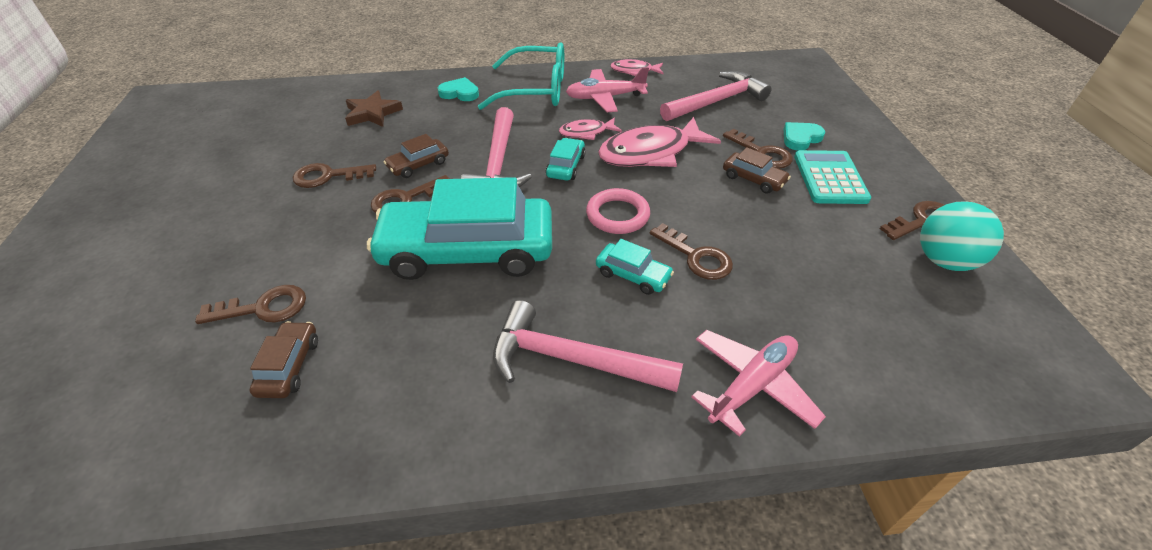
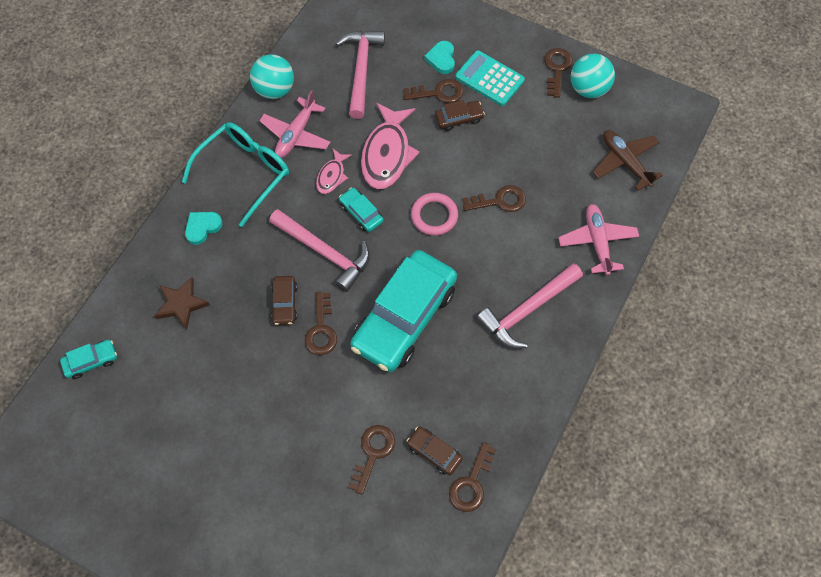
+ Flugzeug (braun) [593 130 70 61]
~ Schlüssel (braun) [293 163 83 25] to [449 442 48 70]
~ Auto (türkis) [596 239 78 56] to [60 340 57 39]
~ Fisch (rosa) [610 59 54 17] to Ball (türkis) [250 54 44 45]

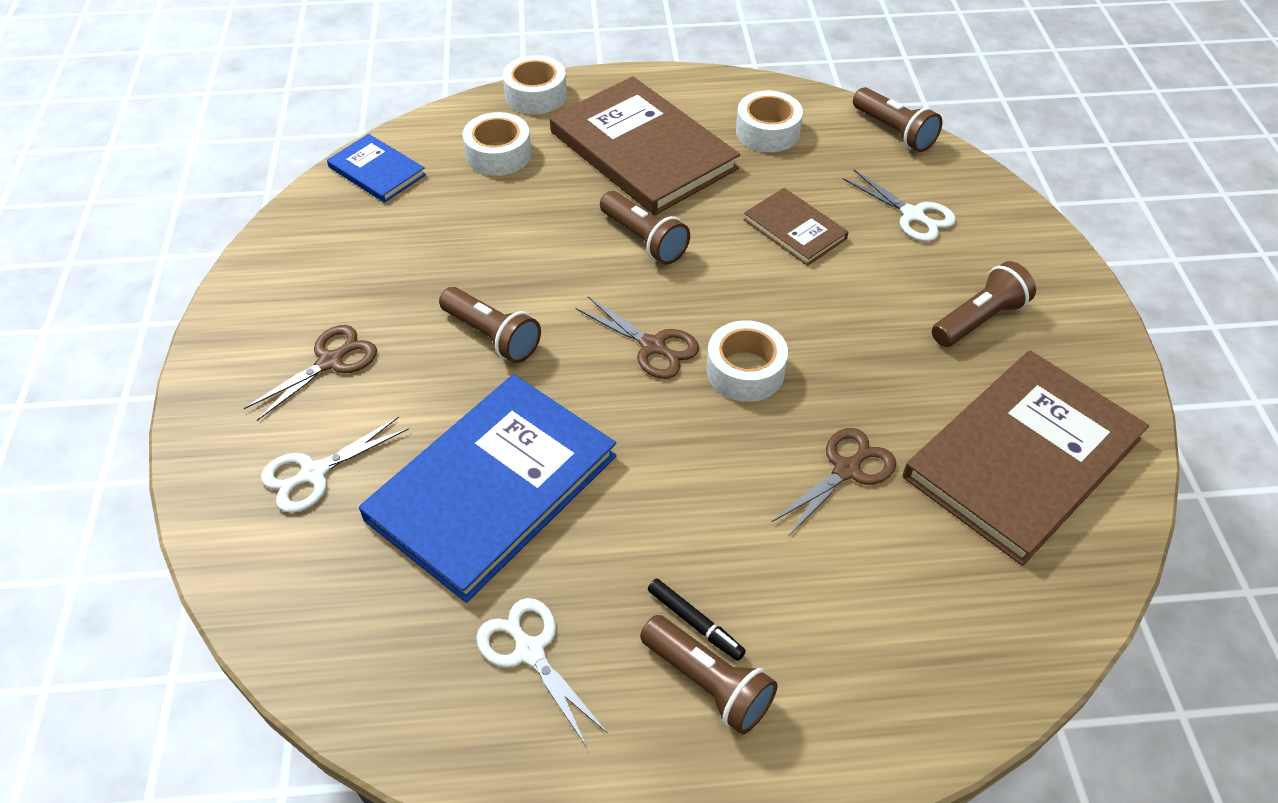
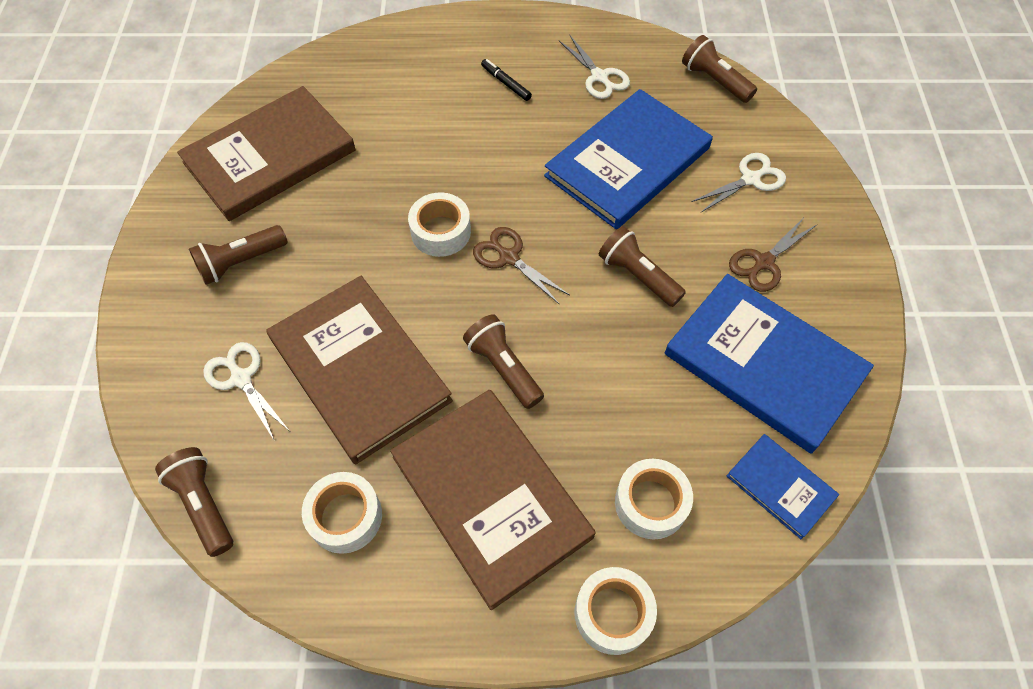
- Schere (braun) [772 428 124 109]
+ Buch (blau) [665 274 209 180]
~ Taschenlampe (braun) [640 615 138 119] to [682 35 75 68]
~ Buch (braun) [743 188 105 78] = [267 276 186 188] x2.01

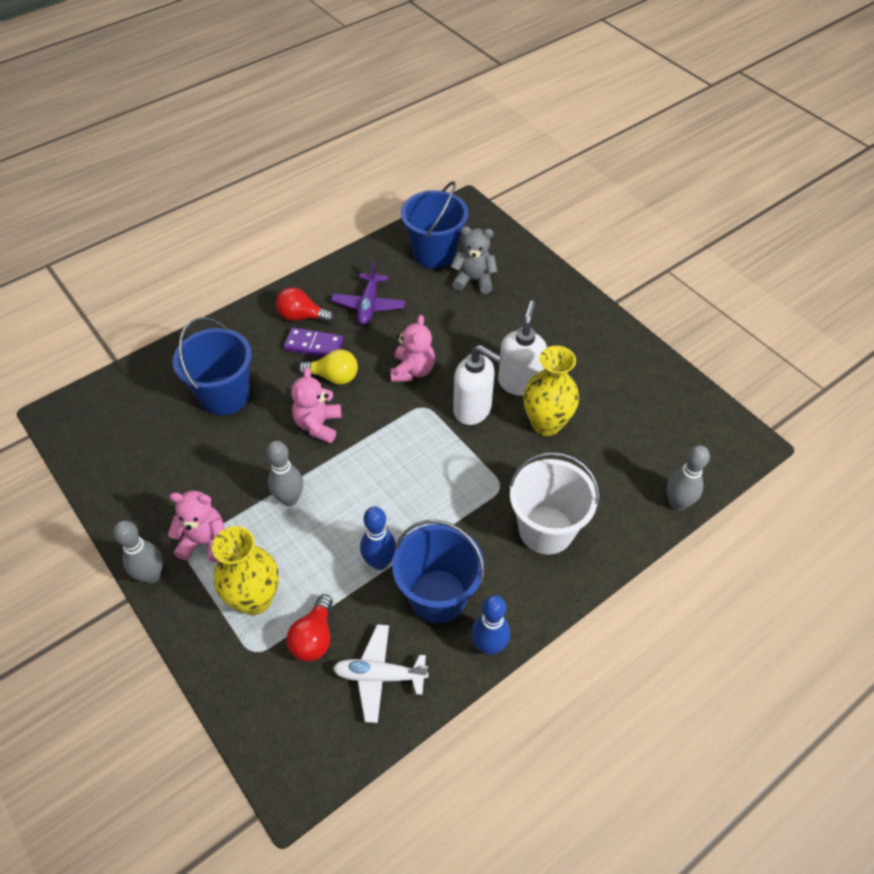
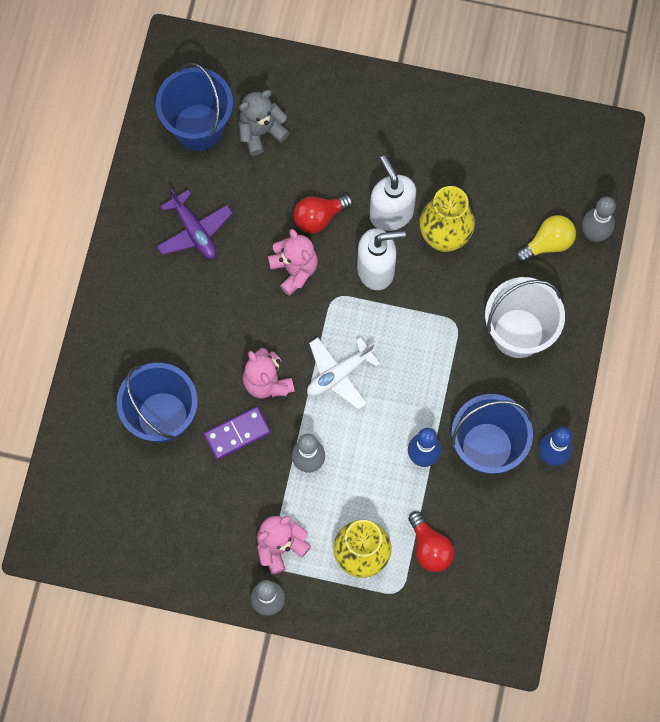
~ Glühbirne (rot) [276 287 58 36] to [293 195 60 38]
~ Dominostein (lila) [284 327 60 30] to [204 407 67 53]
~ Glühbirne (gelb) [298 349 60 36] to [516 215 60 48]
~ Flugzeug (weiß) [333 624 95 99] to [307 337 73 73]

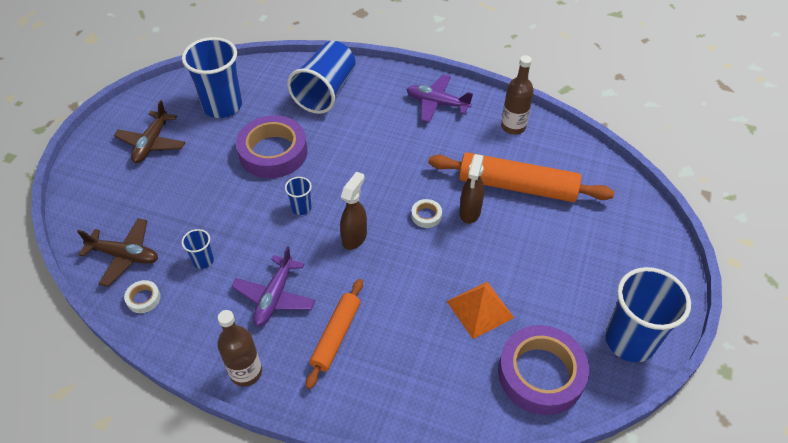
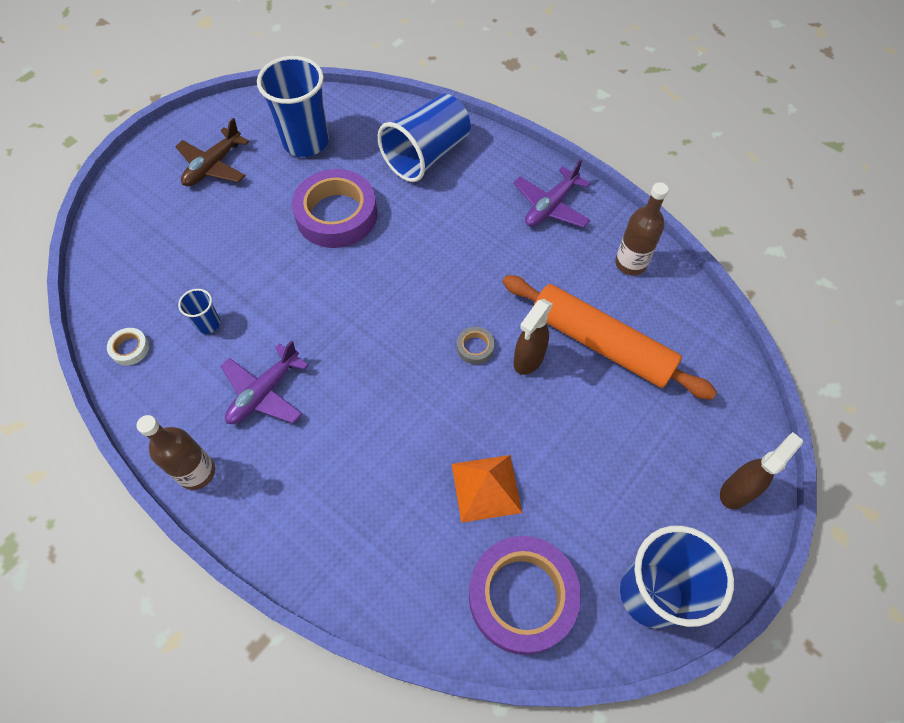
- Flugzeug (braun) [77 218 81 69]
- Becher (blau) [285 177 27 38]
- Nudelholz (orange) [306 279 57 110]
~ Sprühflasche (braun) [340 171 27 79] to [720 432 83 77]
~ Klebeband (weiß) [411 199 31 29] to Klebeband (grau) [457 327 38 37]
~ Flugzeug (lila) [406 75 67 47] = [513 159 77 69] 90 degrees counterclockwise

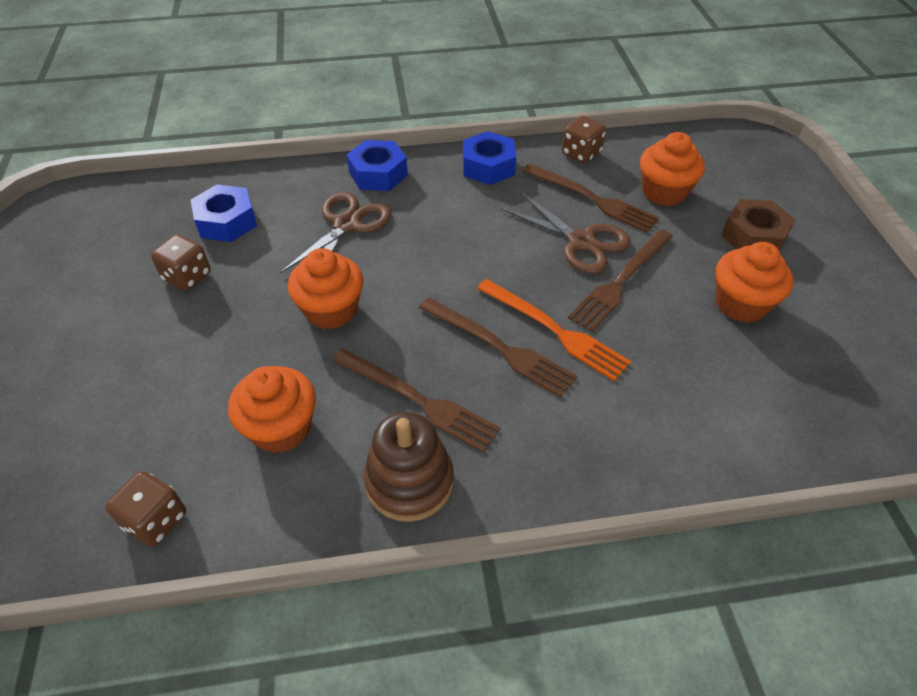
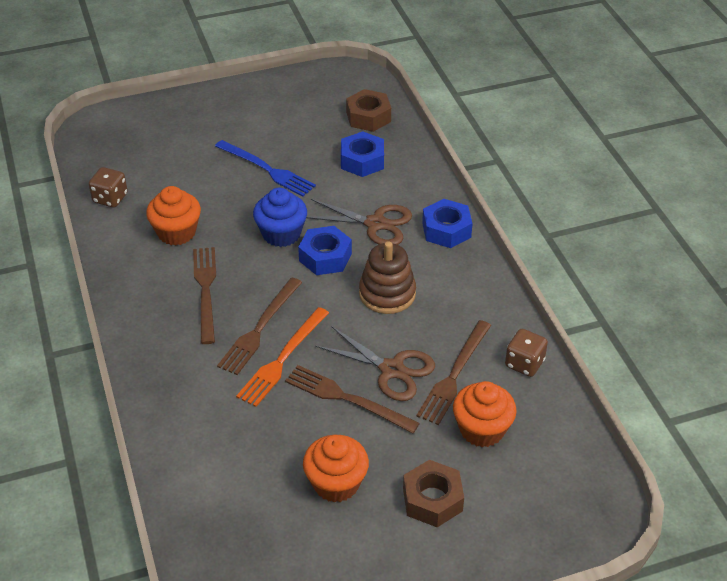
- Spielwürfel (braun) [151 234 60 57]
+ Gabel (blau) [215 140 101 57]
+ Sechskantmutter (braun) [346 89 45 43]
~ Stapelspielzeug (braun) [364 412 90 110] to [359 241 57 73]
~ Sechskantmutter (blau) [463 131 53 54] to [298 226 54 49]
~ Muffin (orange) [288 248 75 81] to Muffin (blau) [253 188 54 59]
~ Gabel (braun) [332 349 169 104] = [193 247 23 97] 150 degrees clockwise
~ Schere (braun) [501 192 130 82] = [315 326 120 75] 90 degrees counterclockwise

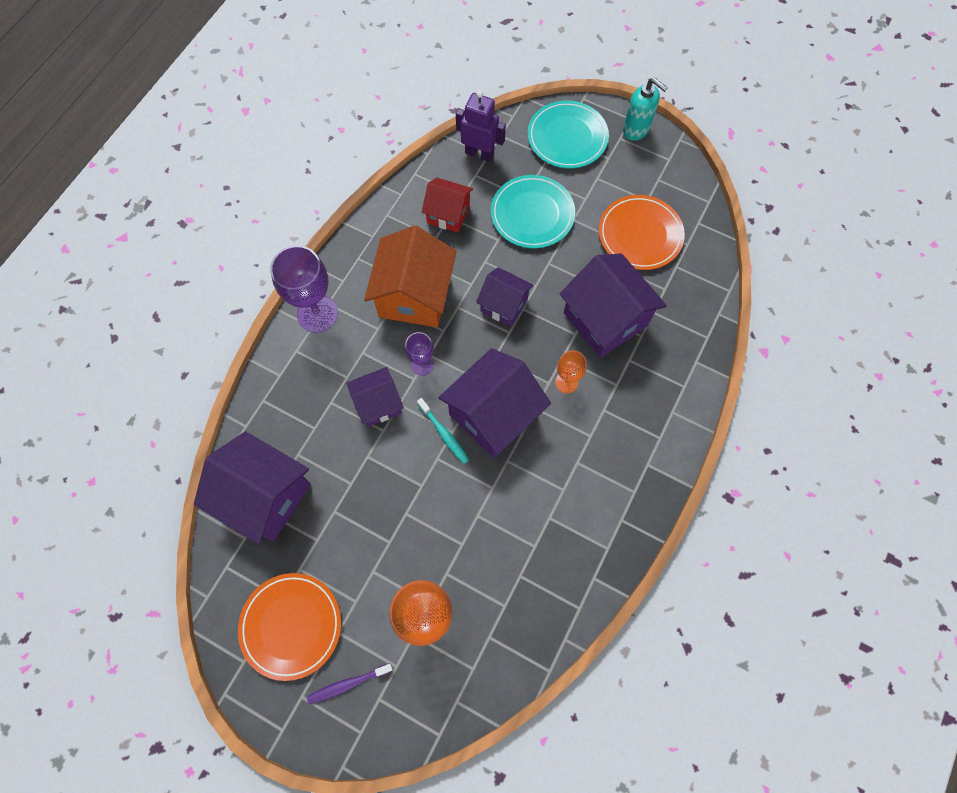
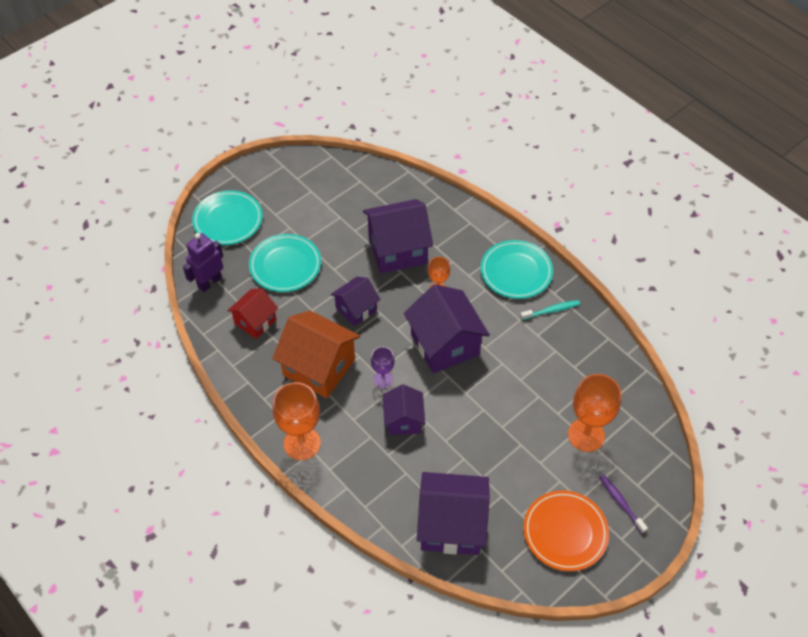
- Teller (orange) [599 195 86 75]
- Seifenspender (türkis) [623 77 45 64]
+ Teller (türkis) [480 240 73 59]
~ Zahnbürste (türkis) [417 398 52 66] to [520 300 60 20]
~ Kelch (lila) [270 245 68 88] to Kelch (orange) [273 382 48 78]
~ Haus (lila) [194 431 117 113] = [417 472 73 83] 45 degrees clockwise
~ Zahnbürste (lila) [307 663 86 41] = [599 474 49 60] 150 degrees clockwise

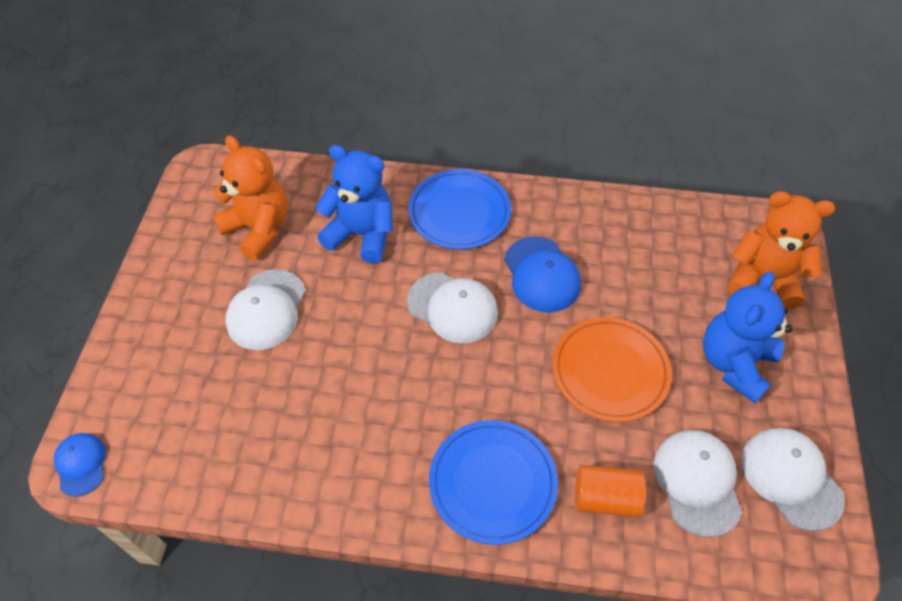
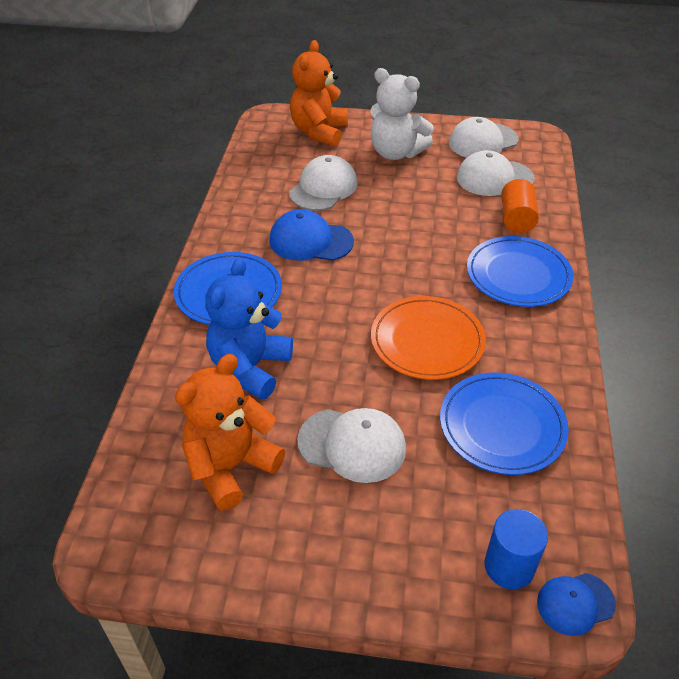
+ Teller (blau) [440 372 129 103]
+ Vollzylinder (blau) [484 509 64 80]
~ Kappe (weiß) [407 273 91 71] to [289 155 69 56]
~ Teller (orange) [552 317 120 105] to [371 296 115 84]
~ Teddybär (blau) [703 272 90 131] to Teddybär (weiß) [370 68 64 92]
~ Kappe (blau) [504 237 77 75] = [269 209 85 52] 150 degrees counterclockwise

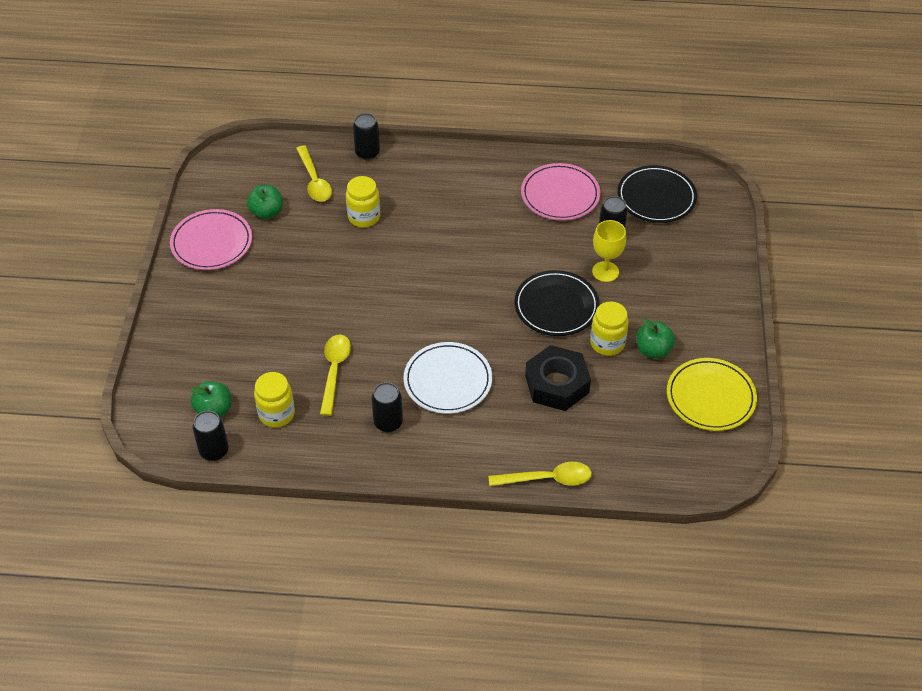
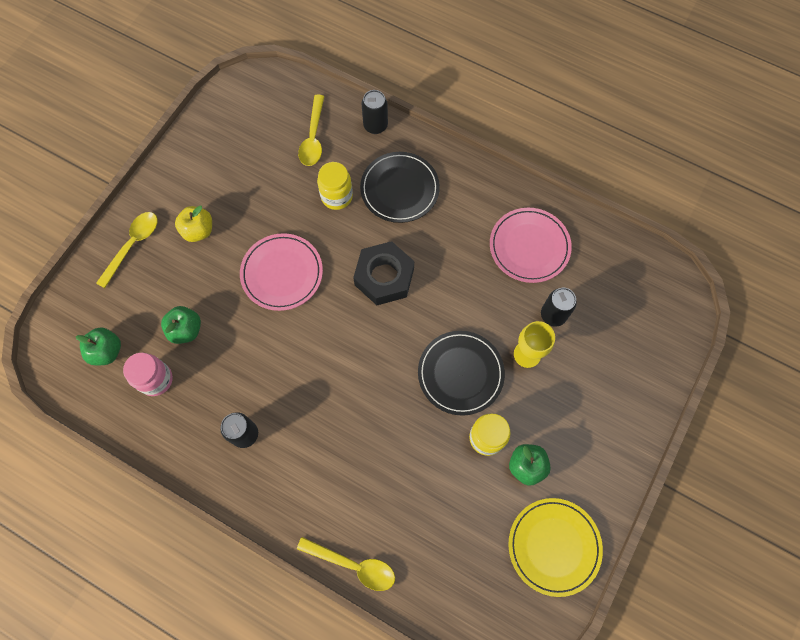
- Dose (schwarz) [193 411 36 50]
- Teller (weiß) [404 342 88 72]
+ Apfel (gelb) [175 206 37 36]
~ Teller (rosa) [170 209 82 61] to [240 233 83 78]
~ Apfel (grün) [247 185 36 34] to [161 306 40 38]
~ Löffel (gelb) [320 335 31 81] to [96 212 61 76]
~ Sechskantmutter (schwarz) [525 345 66 66] to [353 241 61 64]
~ Teller (schwarz) [617 165 80 58] to [360 152 80 71]
~ Einmachglas (gelb) [254 372 41 56] to Einmachglas (rosa) [123 353 50 43]

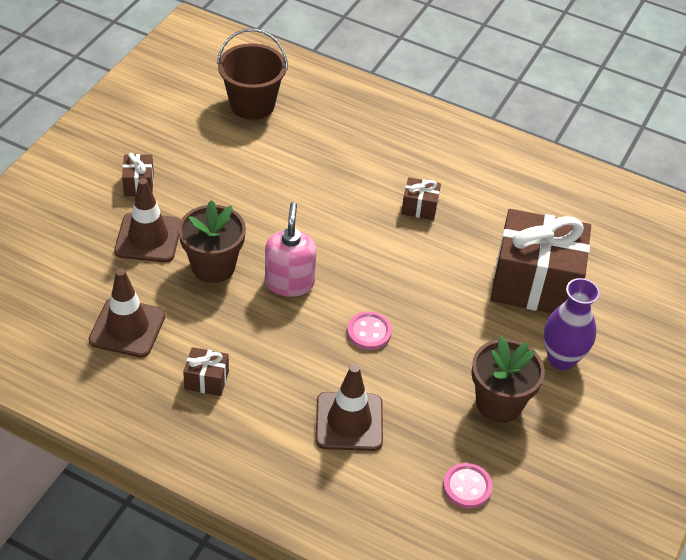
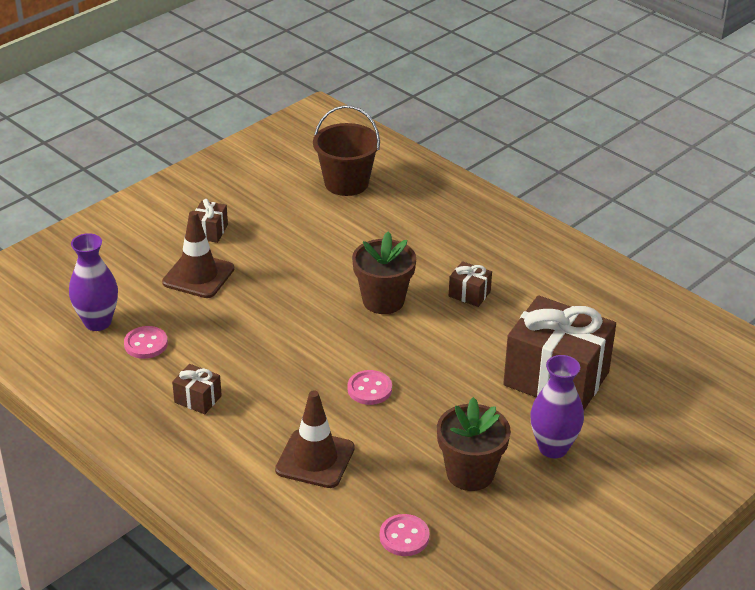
- Seifenspender (rosa) [265 202 52 95]
+ Vase (lila) [69 233 49 98]
~ Blumentopf (braun) [178 200 68 83] to [352 231 64 83]
~ Leitkegel (braun) [89 269 77 89] to Knopf (rosa) [124 326 44 33]

